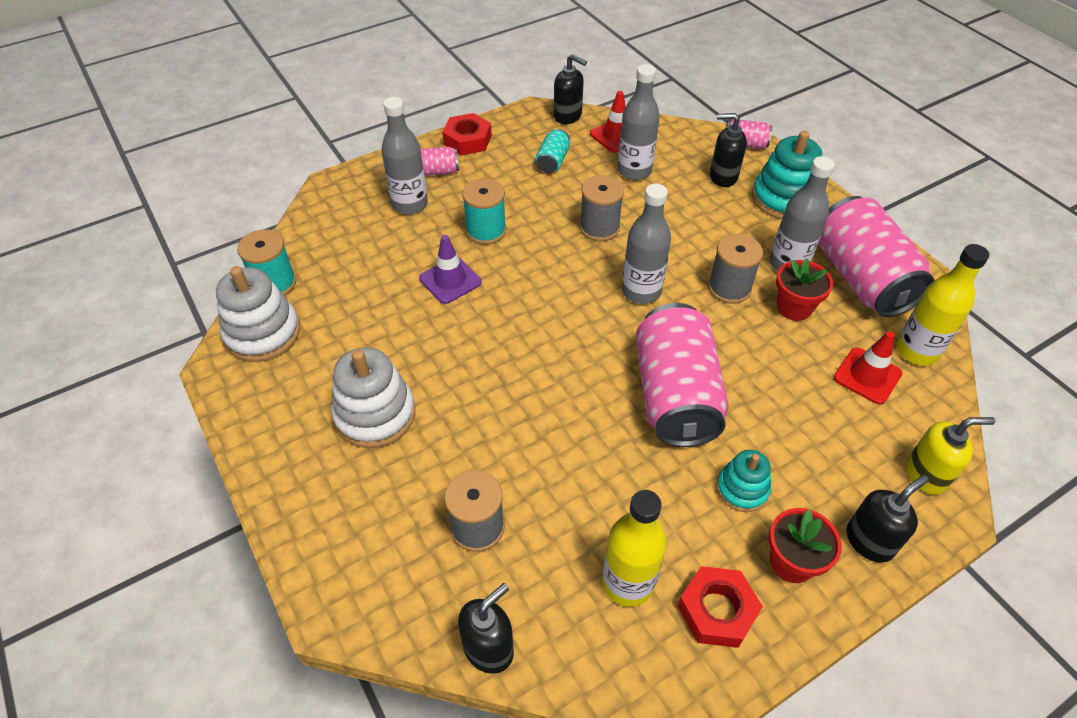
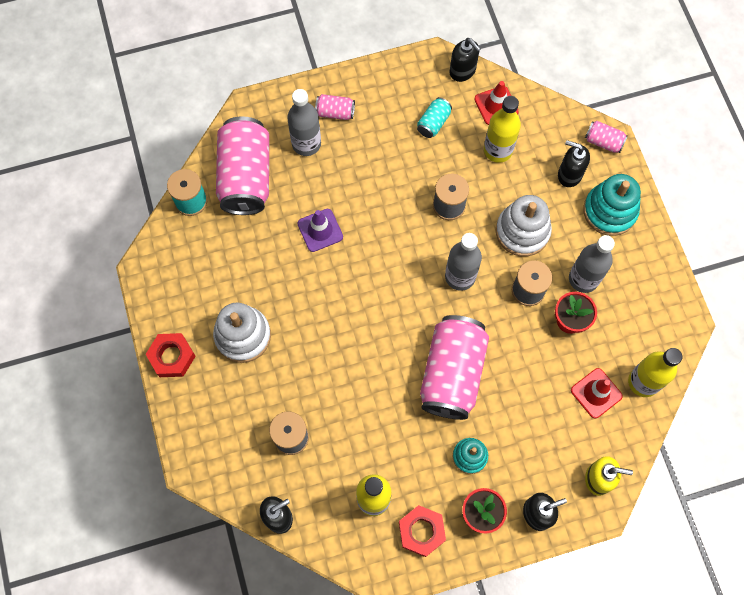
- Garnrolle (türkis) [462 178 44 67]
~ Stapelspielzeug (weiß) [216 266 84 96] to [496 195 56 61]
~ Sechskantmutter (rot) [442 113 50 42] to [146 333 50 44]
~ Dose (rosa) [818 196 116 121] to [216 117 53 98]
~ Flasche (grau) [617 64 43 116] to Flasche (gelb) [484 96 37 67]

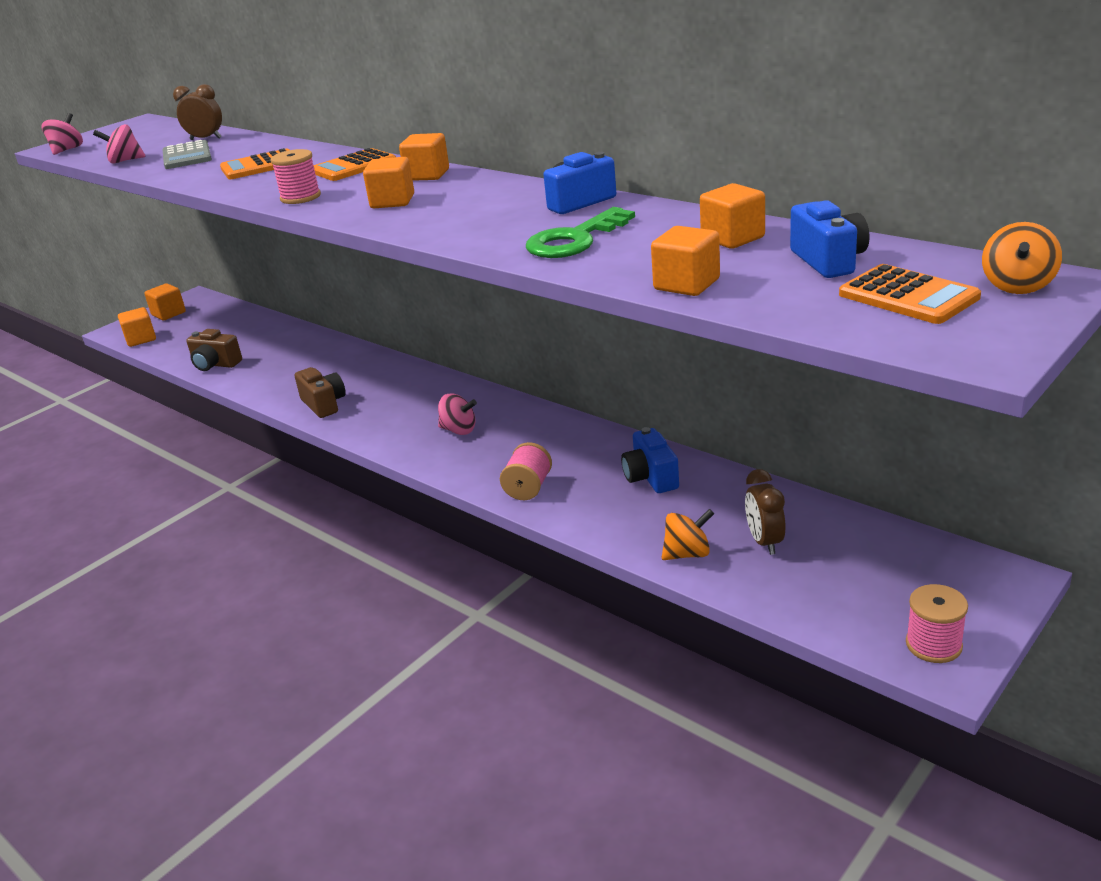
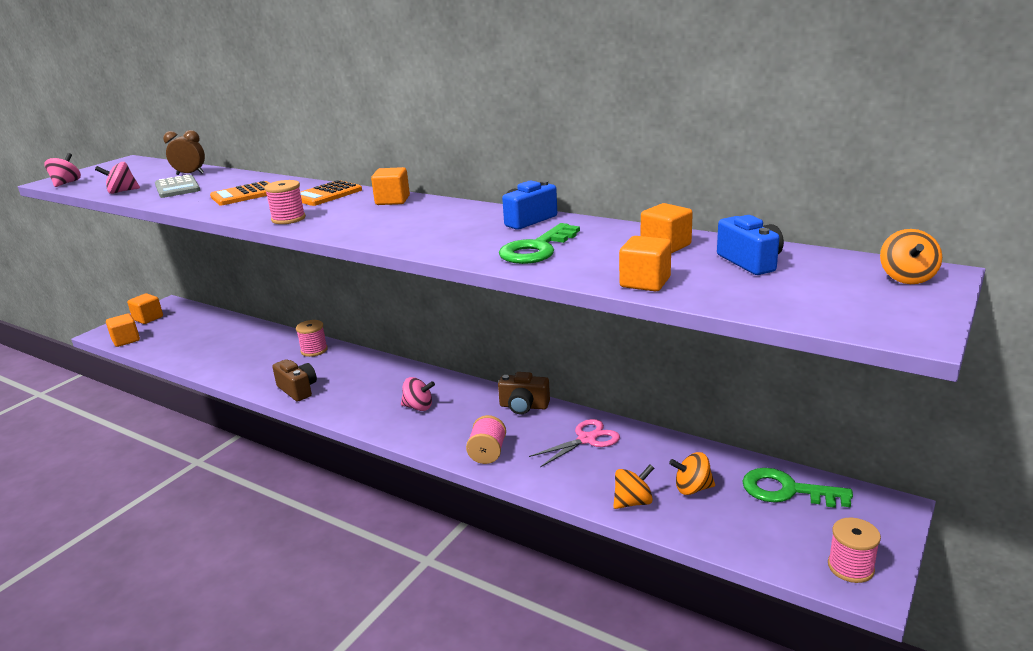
- Kubus (orange) [363 157 51 51]
- Taschenrechner (orange) [839 264 142 60]
+ Garnrolle (rosa) [296 320 32 37]
+ Schlüssel (grün) [742 468 111 40]
~ Kamera (braun) [186 329 56 42] to [498 372 52 43]
~ Kamera (blau) [621 427 58 66] to Schere (rosa) [529 419 91 48]
~ Wecker (braun) [745 469 41 86] to Kreisel (orange) [669 452 46 43]

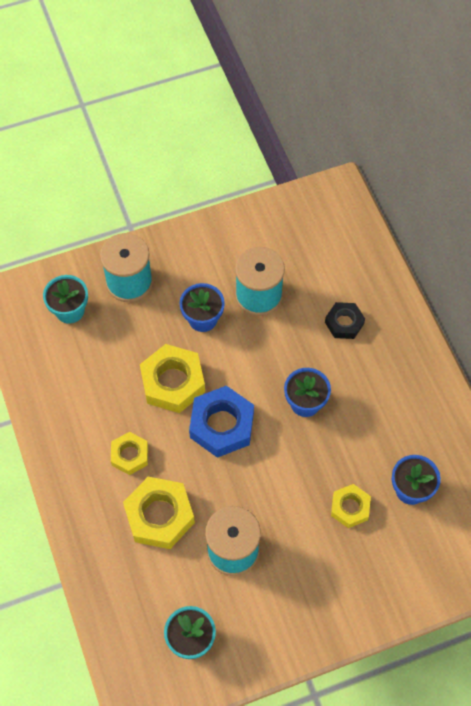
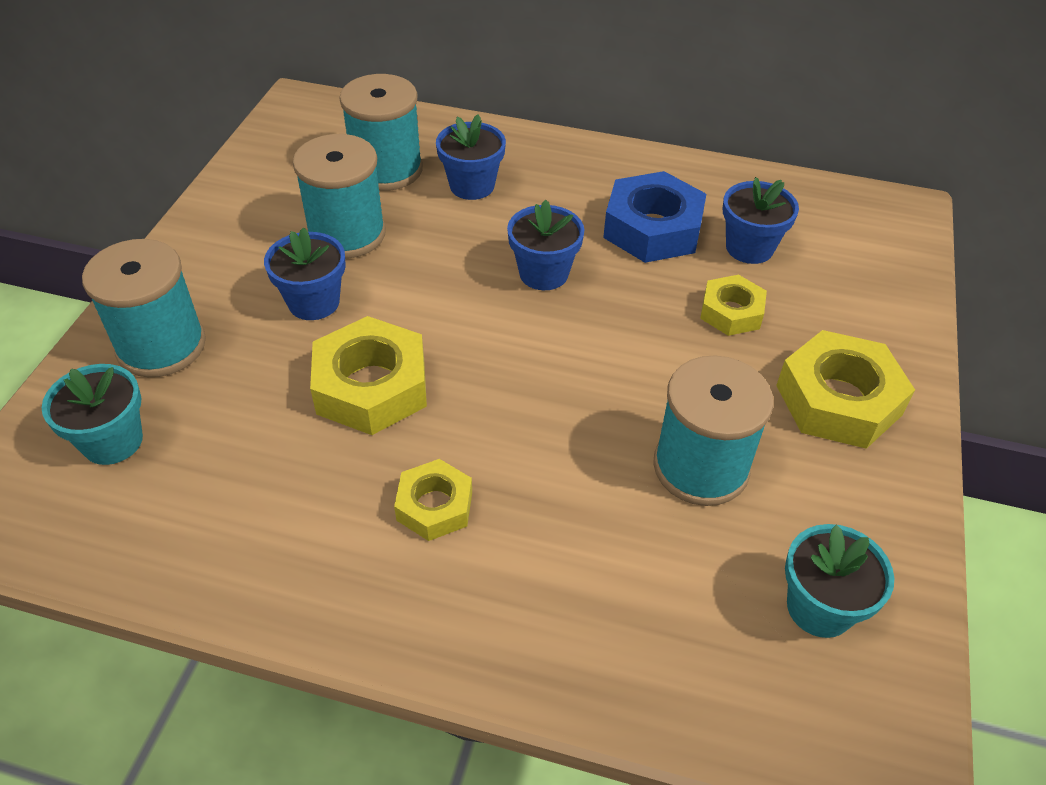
+ Garnrolle (türkis) [339 74 84 117]
~ Sechskantmutter (gelb) [123 477 72 72] to [776 330 139 119]
~ Sechskantmutter (blau) [189 386 65 72] to [603 171 103 92]
~ Sechskantmutter (schwarz) [325 302 40 37] to Blumentopf (blau) [436 114 70 86]

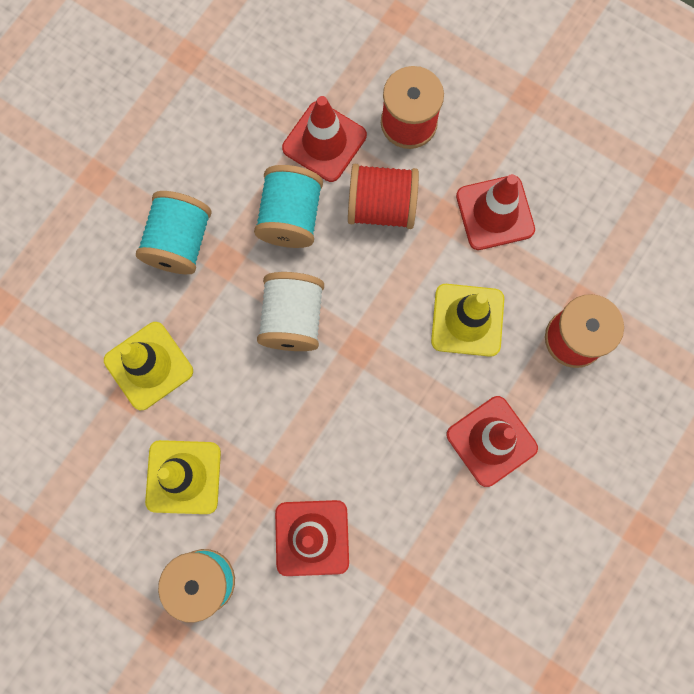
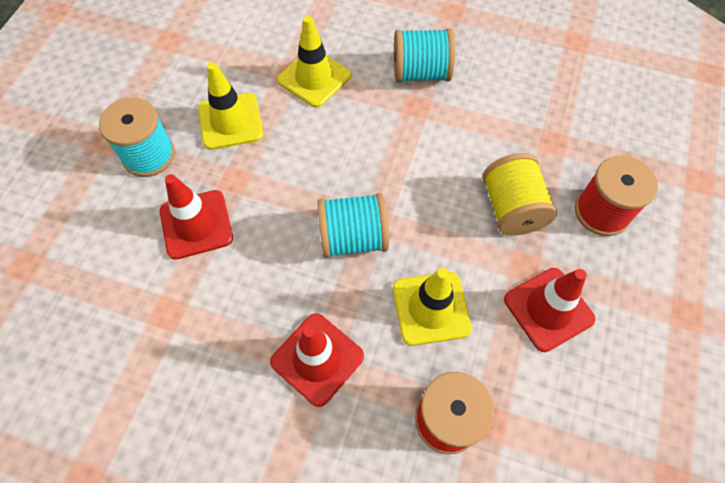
- Garnrolle (weiß) [257 272 67 79]
- Leitkegel (rot) [282 96 85 86]
~ Garnrolle (türkis) [254 165 69 83] to [317 193 72 65]
~ Garnrolle (rot) [348 164 71 65] to Garnrolle (gelb) [483 153 74 83]

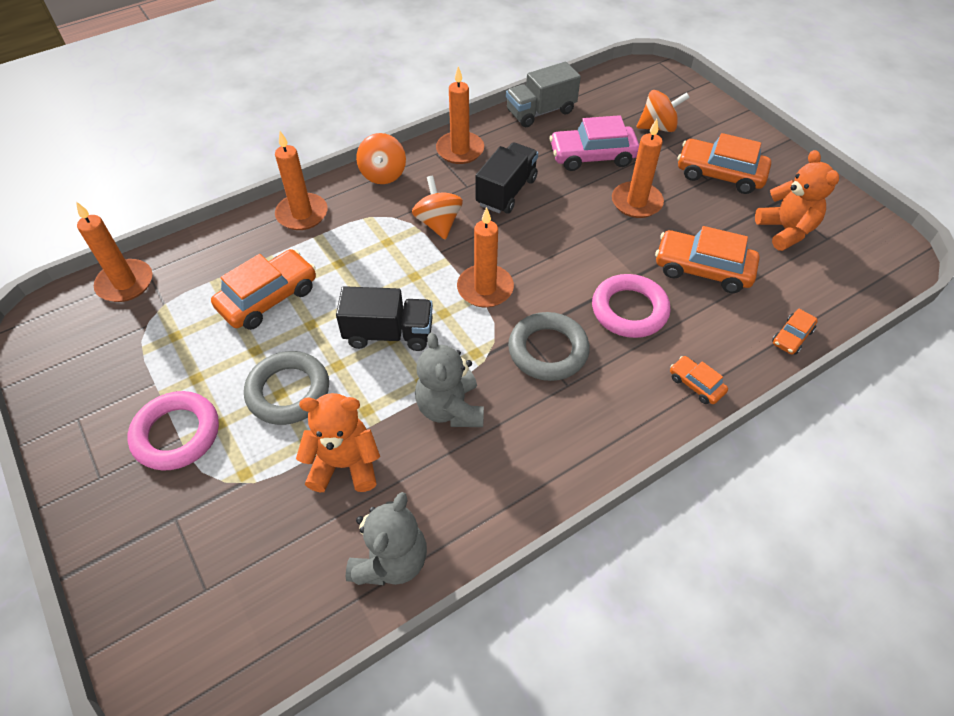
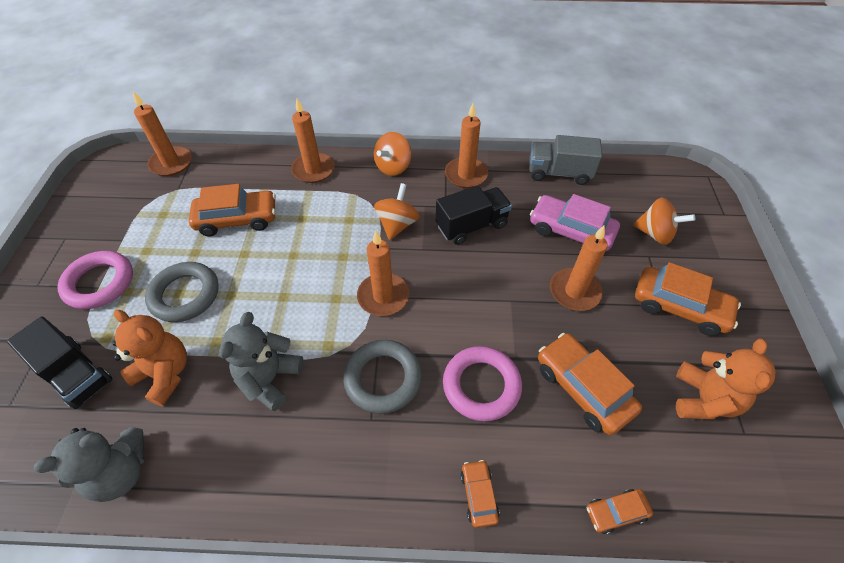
~ Lastwagen (schwarz) [336 286 97 65] to [7 317 106 92]
~ Auto (orange) [678 133 93 61] = [635 262 106 74] 150 degrees clockwise

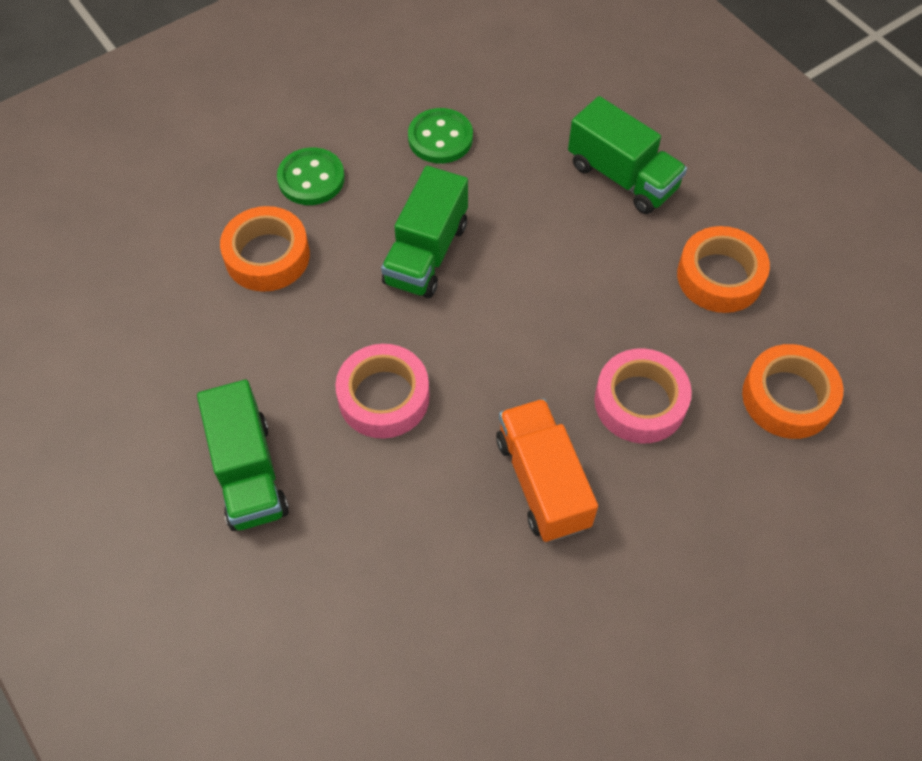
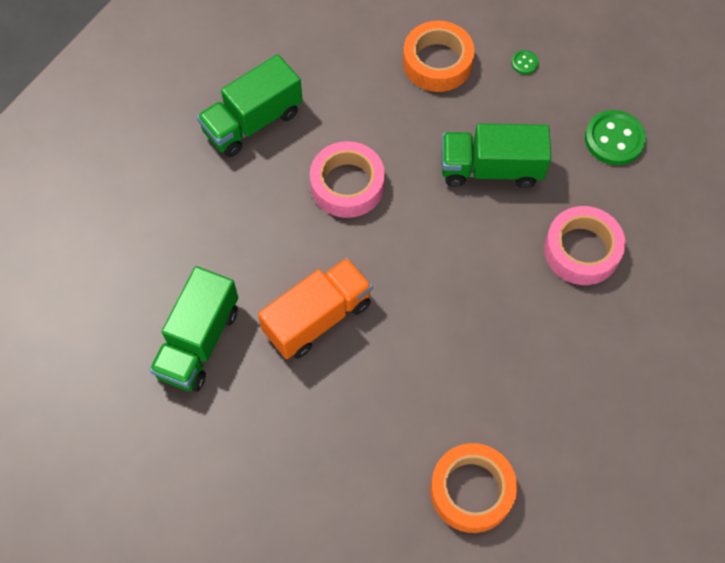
- Klebeband (orange) [677 226 93 87]
~ Lastwagen (grün) [568 96 119 118] to [149 266 89 126]
~ Klebeband (rosa) [595 348 97 96] to [544 206 82 79]
~ Knopf (grün) [277 147 68 58] = [511 50 28 25] x0.47

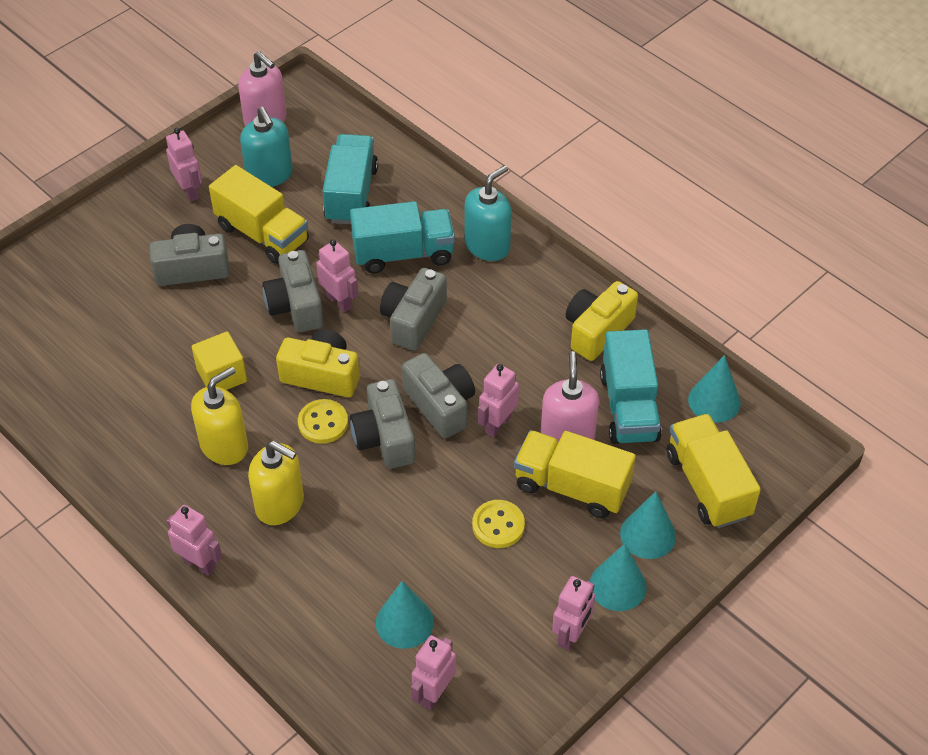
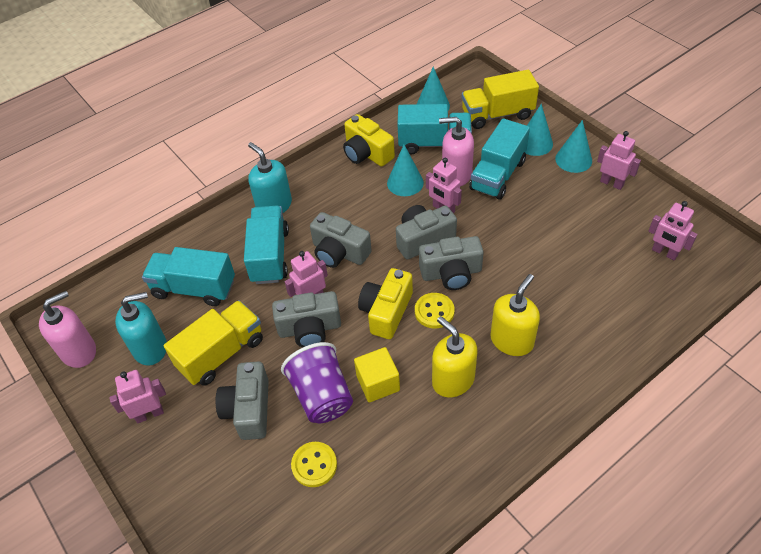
- Roboter (rosa) [167 505 55 71]
+ Becher (lila) [281 342 72 81]
~ Kegel (türkis) [376 581 58 68] to [387 145 37 51]
~ Knopf (gelb) [472 500 53 48] to [291 442 46 45]
~ Lastwagen (gelb) [514 430 122 88] to Lastwagen (türkis) [469 118 61 82]

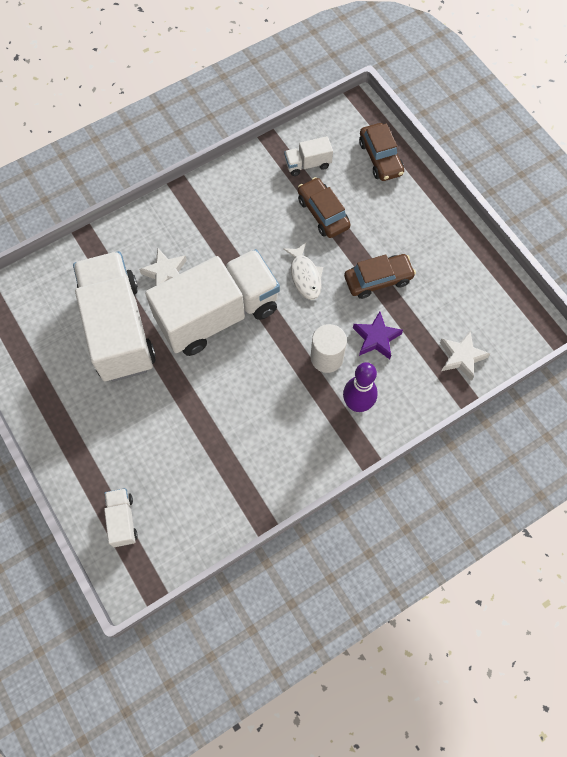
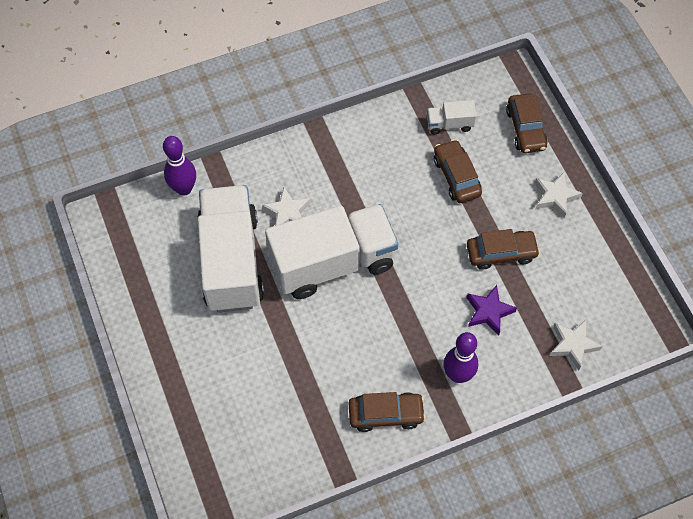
- Lastwagen (weiß) [104 488 34 59]
- Fisch (weiß) [283 243 40 57]
- Vollzylinder (weiß) [311 324 36 49]
+ Bowlingkegel (lila) [163 136 33 60]
+ Auto (braun) [349 392 77 40]
+ Stern (weiß) [535 172 48 46]

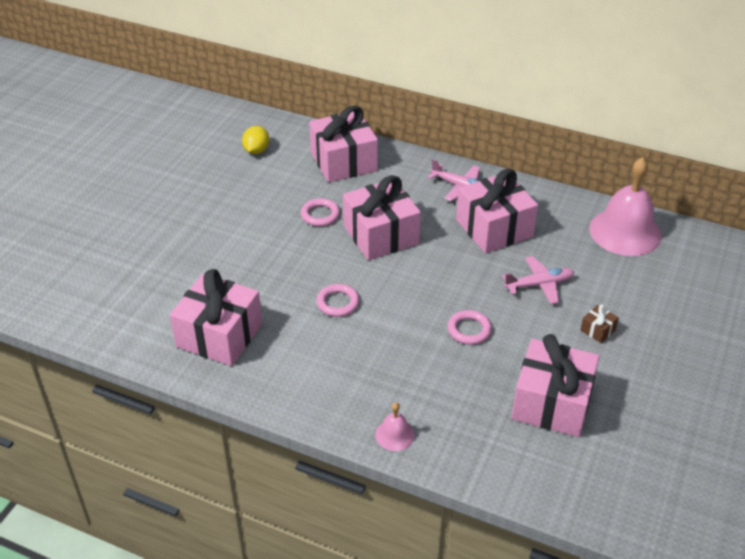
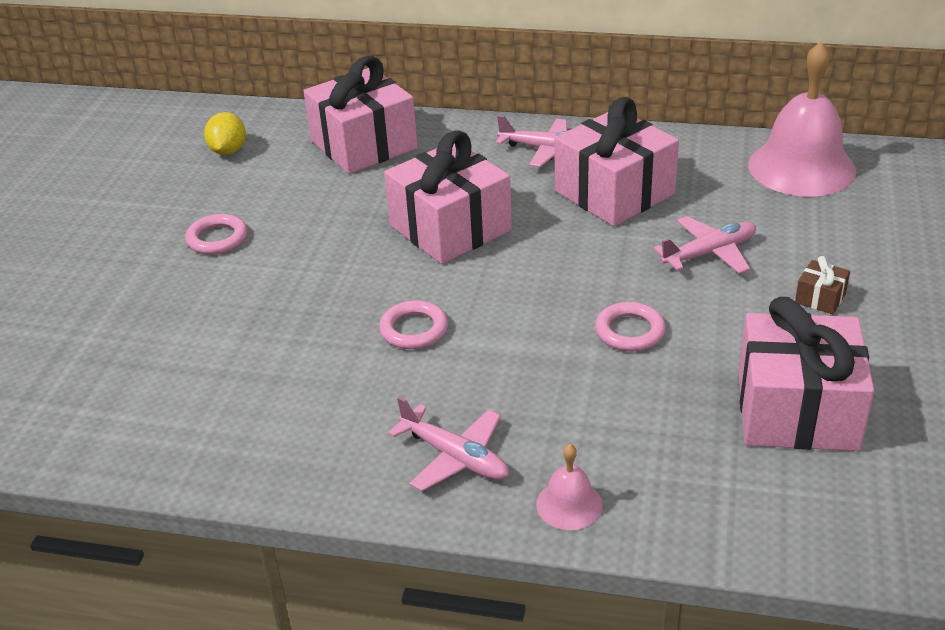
- Geschenk (rosa) [170 269 92 97]
+ Flugzeug (rosa) [388 397 121 95]
~ Ring (rosa) [301 198 39 28] to [185 214 62 41]

